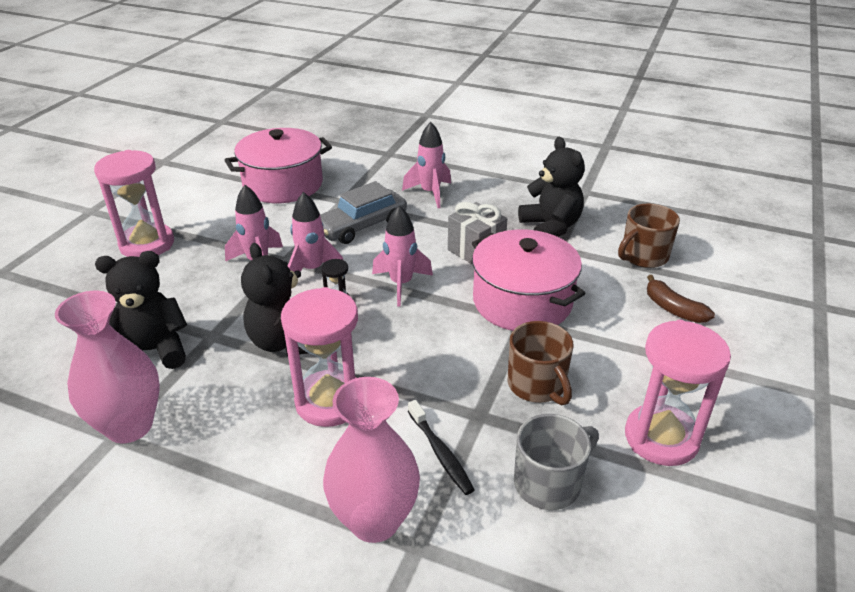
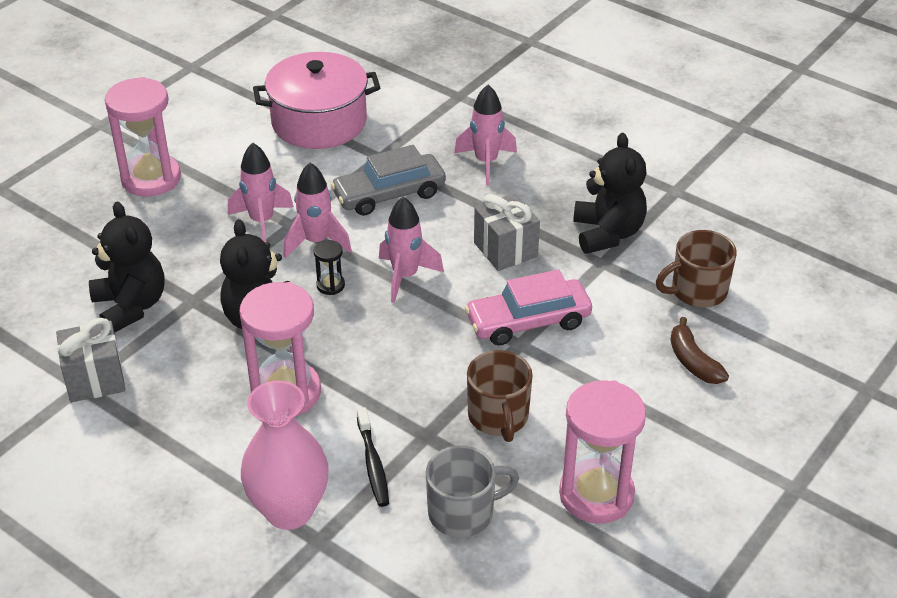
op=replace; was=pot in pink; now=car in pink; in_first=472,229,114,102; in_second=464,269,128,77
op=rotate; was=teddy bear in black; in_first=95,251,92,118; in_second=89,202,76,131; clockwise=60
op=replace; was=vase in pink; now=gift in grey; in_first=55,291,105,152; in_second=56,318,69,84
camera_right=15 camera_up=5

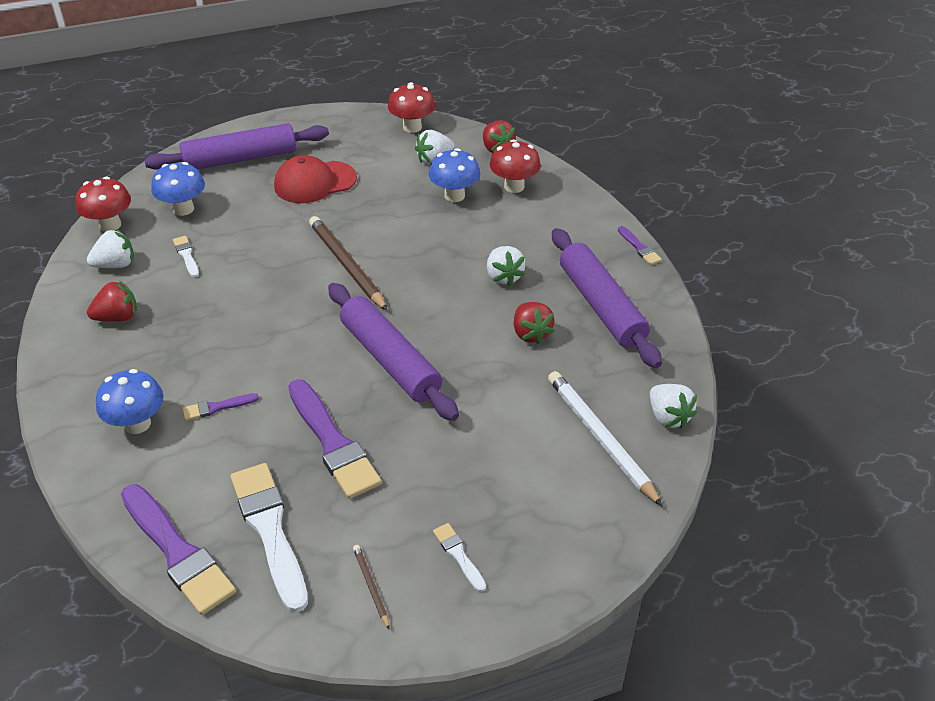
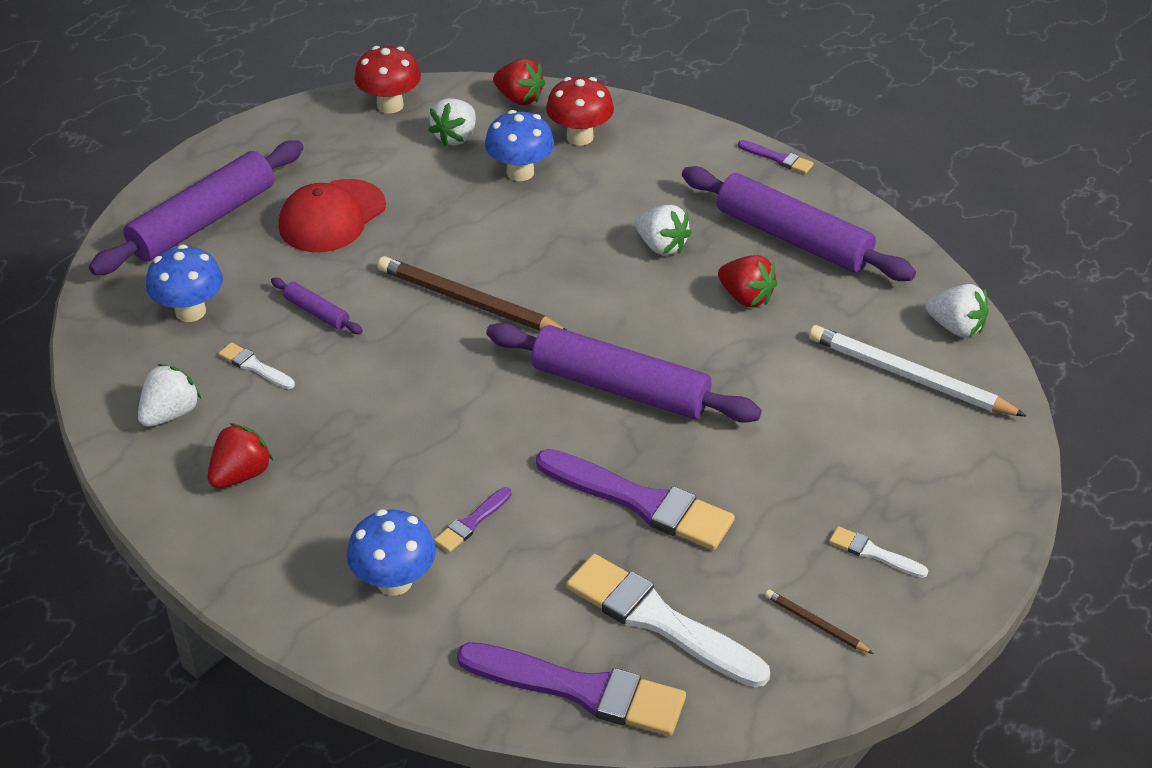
op=delete; was=mushroom in red; in_first=75,177,56,55
op=insert; now=rolling pin in purple; in_second=271,278,92,56
camera_right=-30 camera_up=0

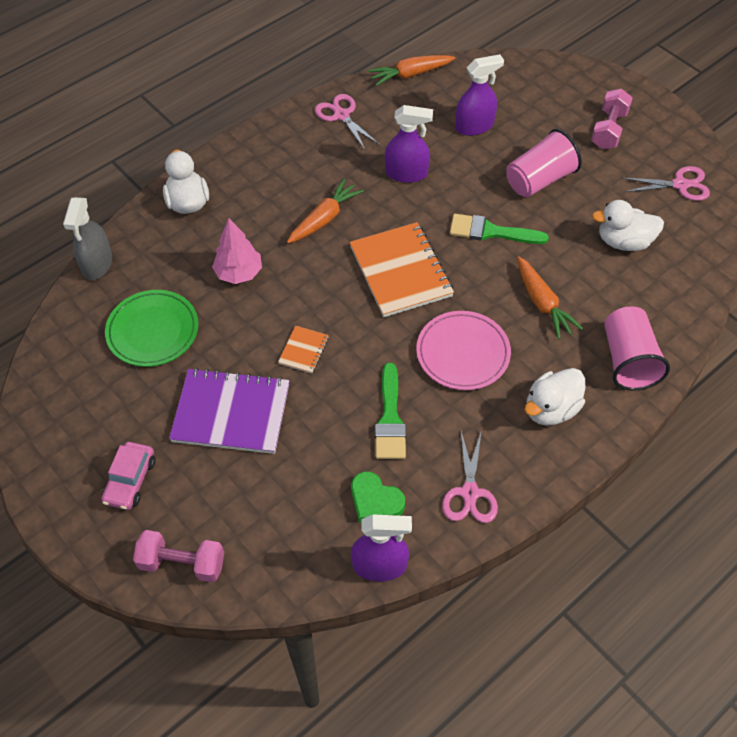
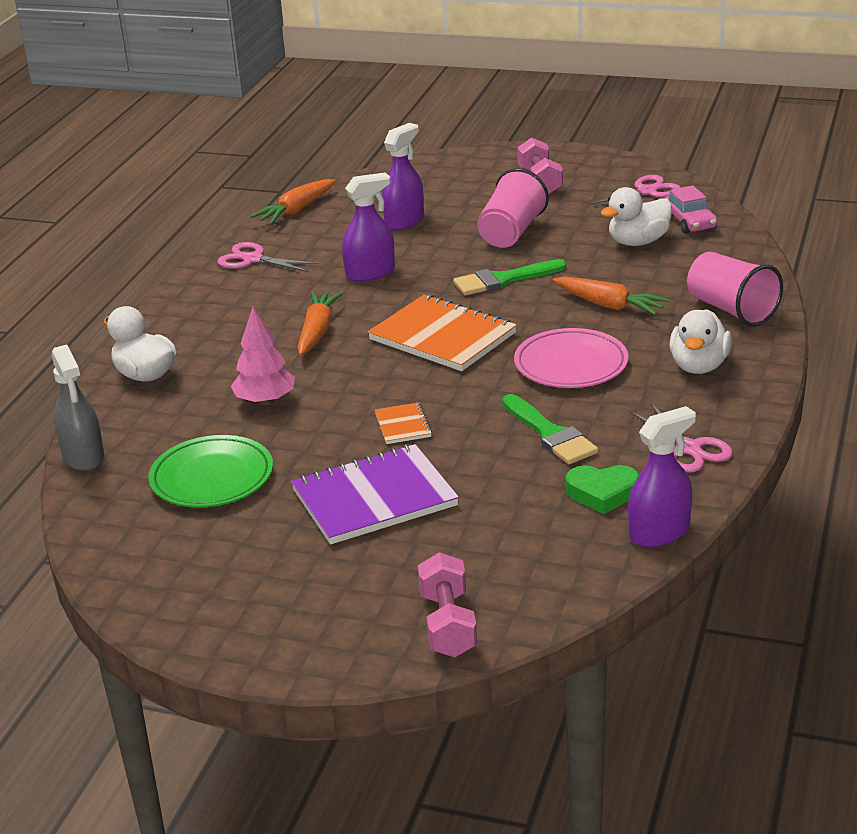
op=move; was=car in pink; in_first=101,442,54,68; in_second=665,185,52,49
op=rotate; was=dumbbell in pink; in_first=133,530,91,53; in_second=418,552,59,105; clockwise=-75
camera_right=-30 camera_up=-25

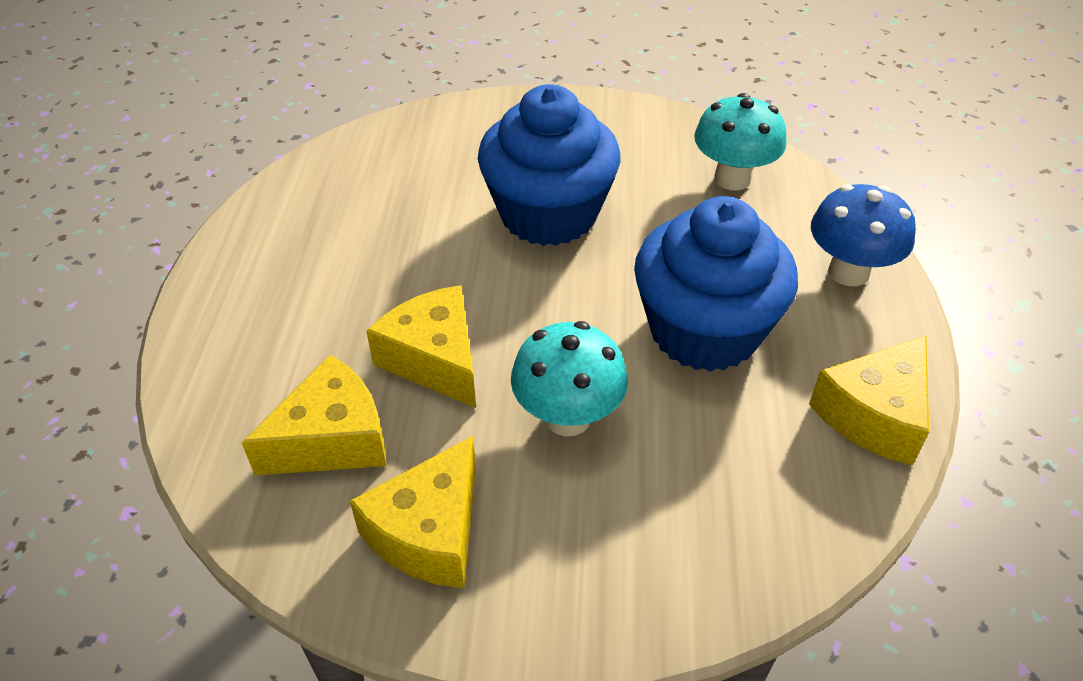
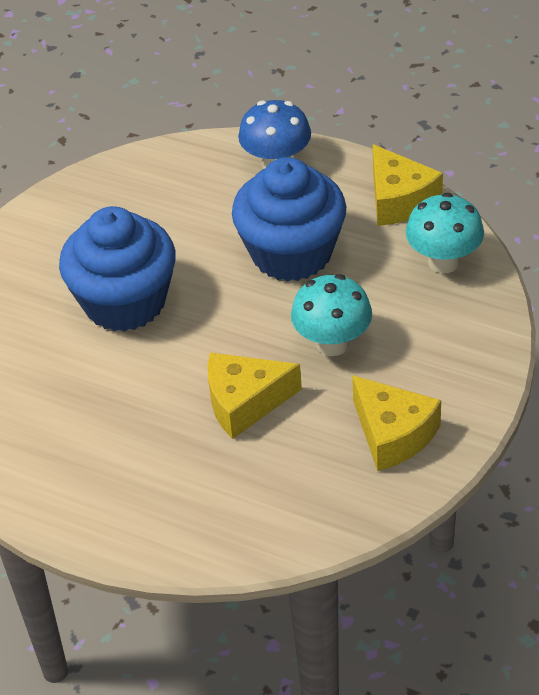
op=move; was=mushroom in turquoise; in_first=694,93,93,97; in_second=406,193,78,80
op=delete; was=cheese in yellow; in_first=242,355,144,120
camera_right=-65 camera_up=0

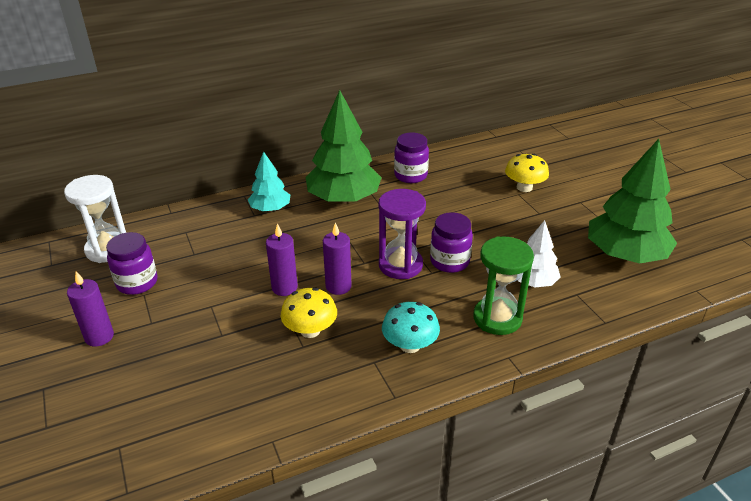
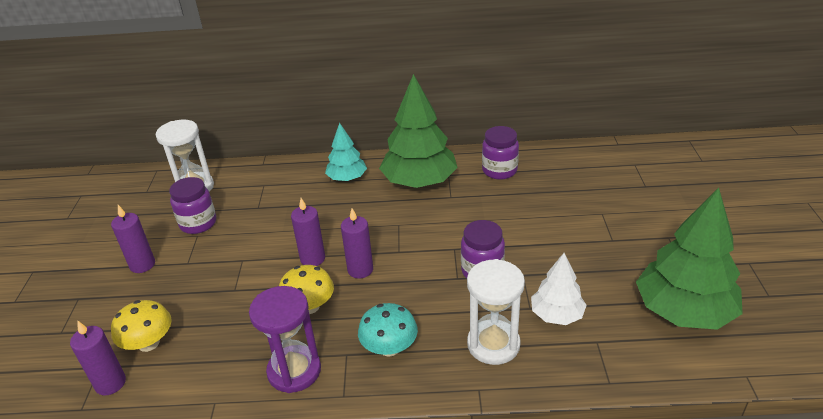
op=move; was=mushroom in yellow; in_first=505,154,44,38; in_second=111,300,61,52
op=move; was=hourglass in purple; in_first=379,189,47,90; in_second=249,286,72,107
op=recolor; was=hourglass in green; now=hourglass in white; in_first=473,236,61,99; in_second=467,259,58,106
op=insert; now=candle in purple; in_second=70,320,56,75
camera_right=25 camera_up=0

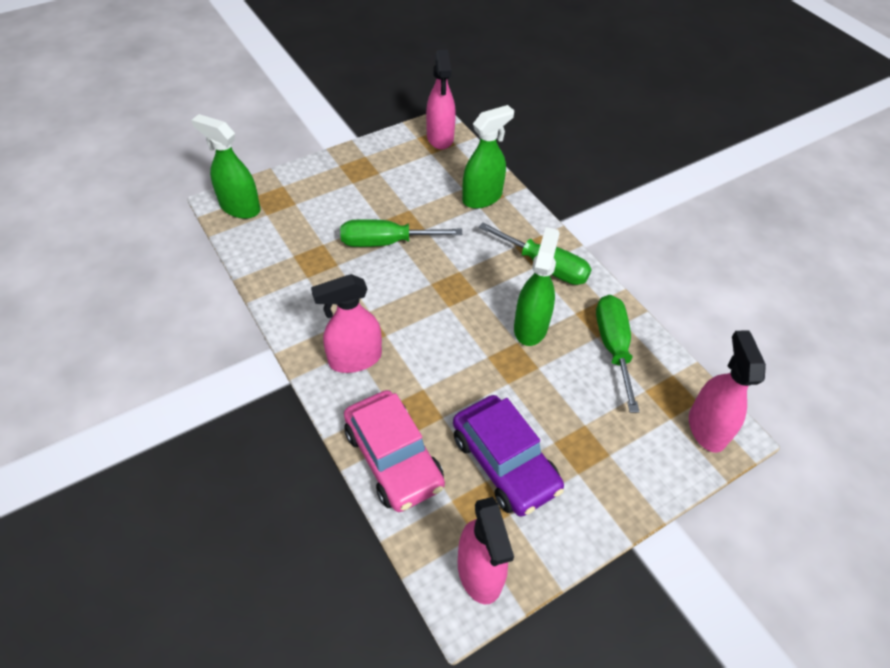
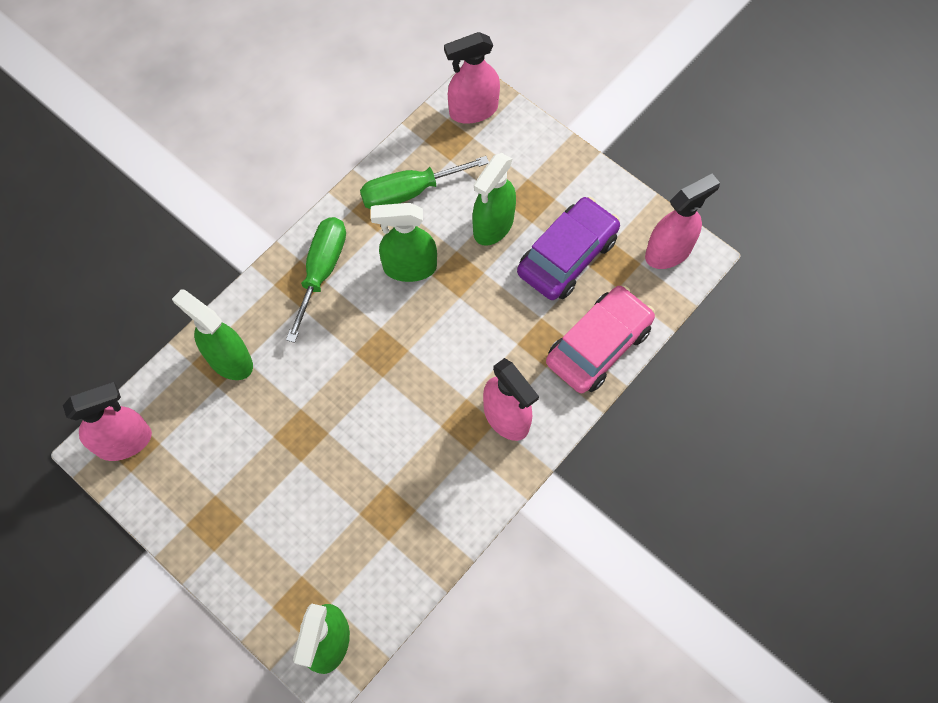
op=delete; was=screwdriver in green; in_first=340,219,122,28
op=insert; now=spray bottle in green; in_second=473,153,43,93
camera_right=-105 camera_up=15

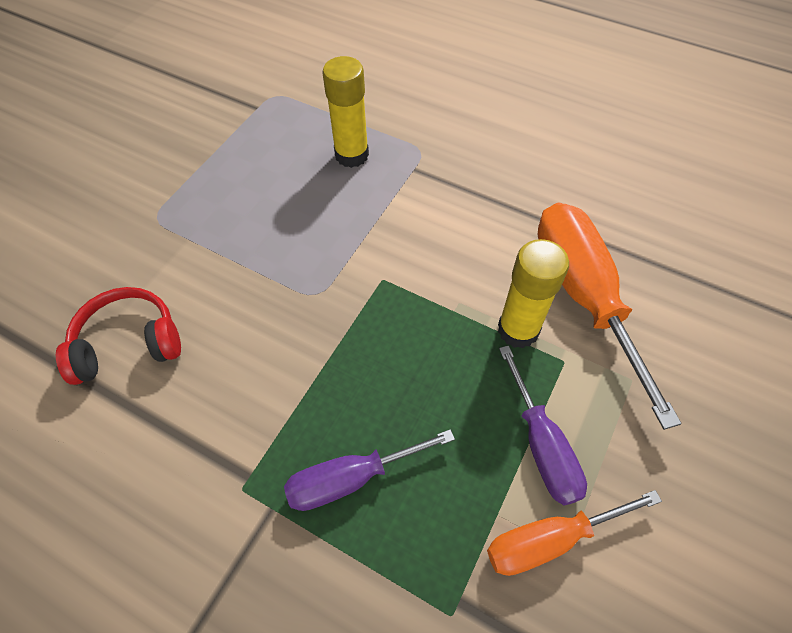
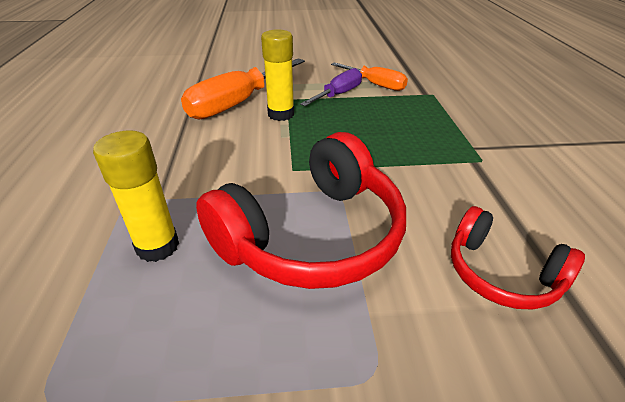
op=delete; was=screwdriver in purple; in_first=284,429,171,82
op=insert; now=headphones in red; in_second=196,132,210,157
camera_right=-125 camera_up=-20

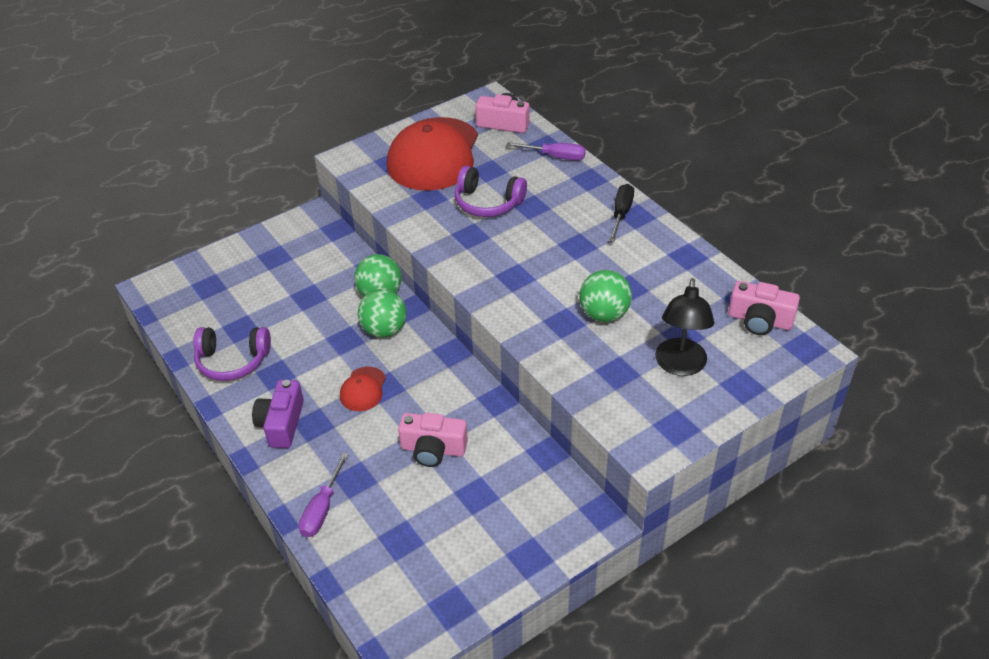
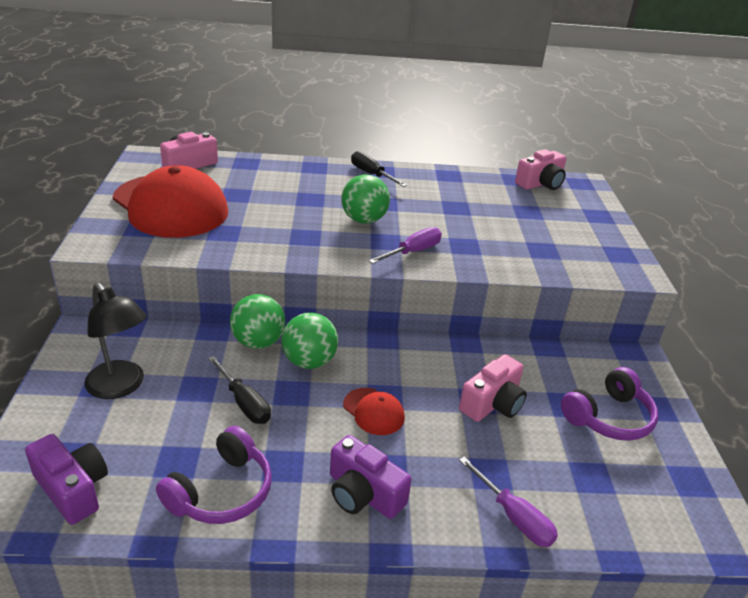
op=move; was=screwdriver in purple; in_first=506,142,80,19; in_second=369,227,73,37
op=move; was=headphones in purple; in_first=455,166,72,51; in_second=561,367,97,74
op=move; was=ball in green; in_first=579,270,53,52; in_second=341,175,49,49
op=move; was=lamp in black; in_first=655,278,60,98; in_second=84,283,63,116
op=insert; now=screwdriver in black; in_second=208,356,63,68
op=insert; now=camera in purple; in_second=25,434,83,91
camera_right=-60 camera_up=-10

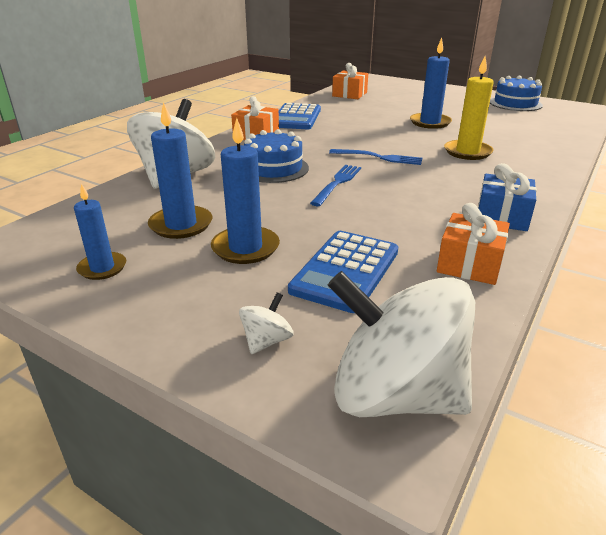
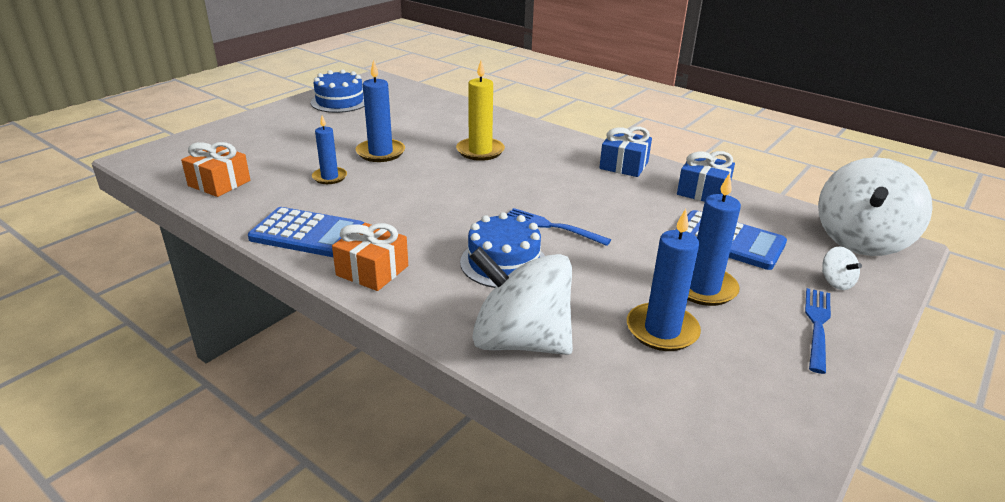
op=move; was=fork in blue; in_first=329,149,93,16; in_second=805,288,26,86
op=move; was=candle in blue; in_first=74,184,52,96; in_second=312,116,35,68
op=recolor; was=gift in orange; now=gift in blue; in_first=437,203,73,82; in_second=677,151,58,51
op=rotate; was=spinning top in white; in_first=239,292,55,62; in_second=822,247,40,43; clockwise=-150
camera_right=-85 camera_up=0

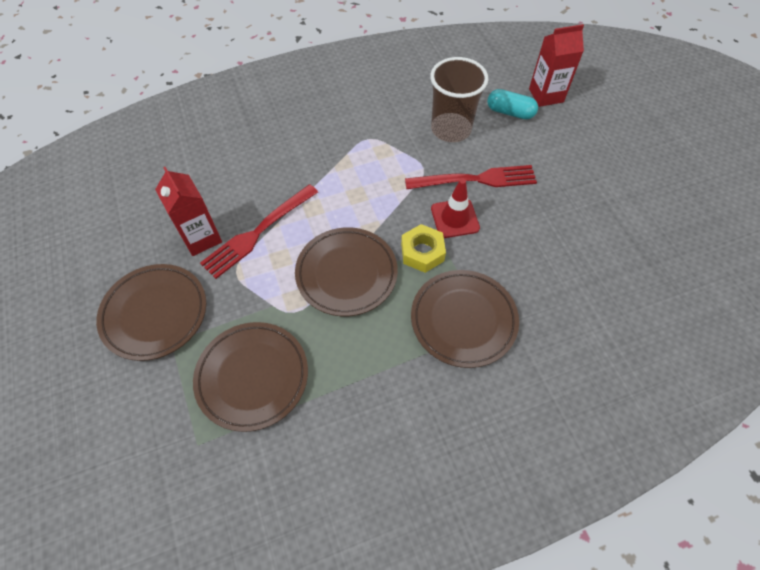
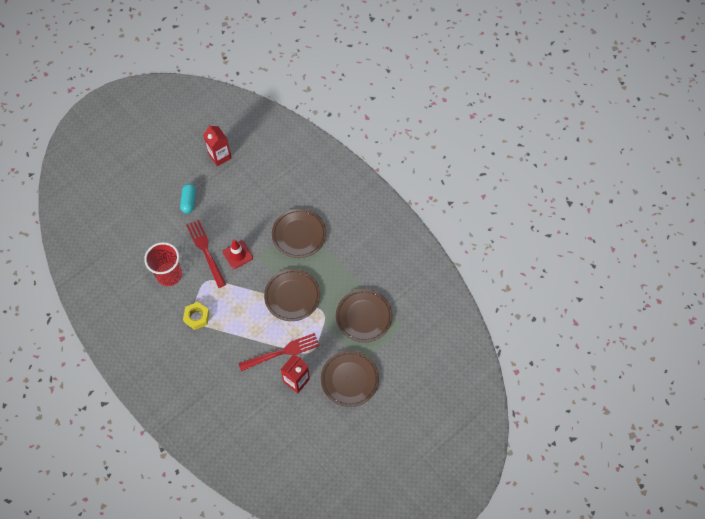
op=move; was=carton in red; in_first=529,24,55,83; in_second=203,124,29,42
op=recolor; was=cup in brown; now=cup in red; in_first=430,57,58,85; in_second=144,242,38,44
op=move; was=capsule in turquoise; in_first=487,89,51,31; in_second=180,184,16,29
op=rotate; was=fork in red; in_first=200,184,118,95; in_second=238,333,82,38; clockwise=-45
op=move; was=nut in yellow; in_first=401,224,45,49; in_second=183,302,27,28
camera_right=-110 camera_up=5

